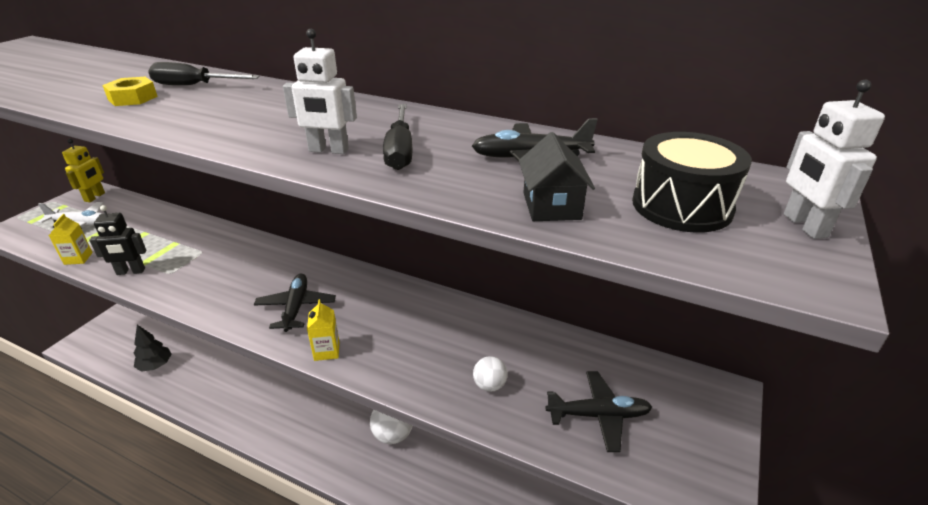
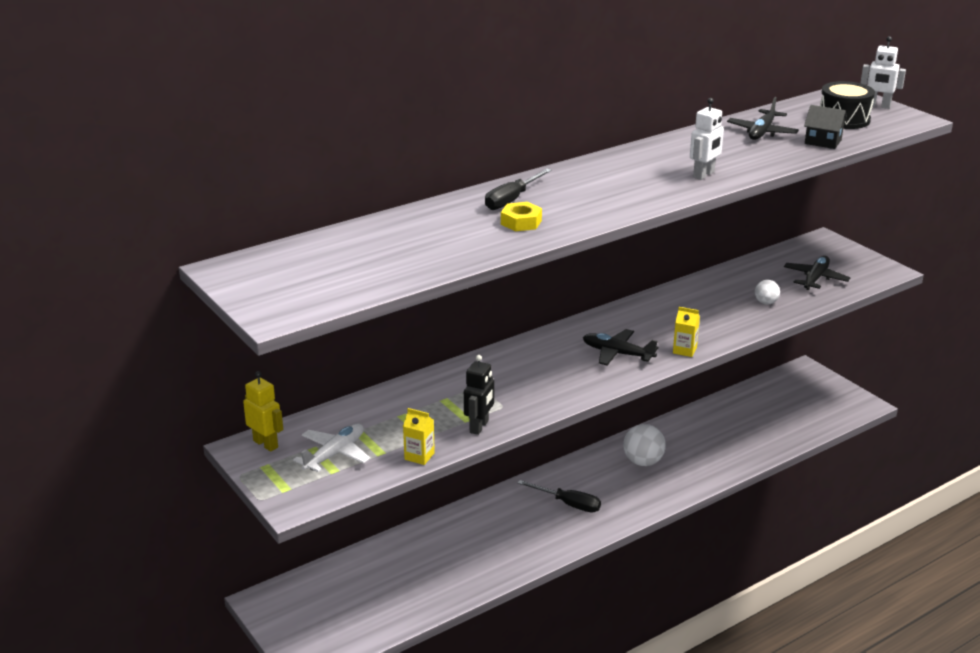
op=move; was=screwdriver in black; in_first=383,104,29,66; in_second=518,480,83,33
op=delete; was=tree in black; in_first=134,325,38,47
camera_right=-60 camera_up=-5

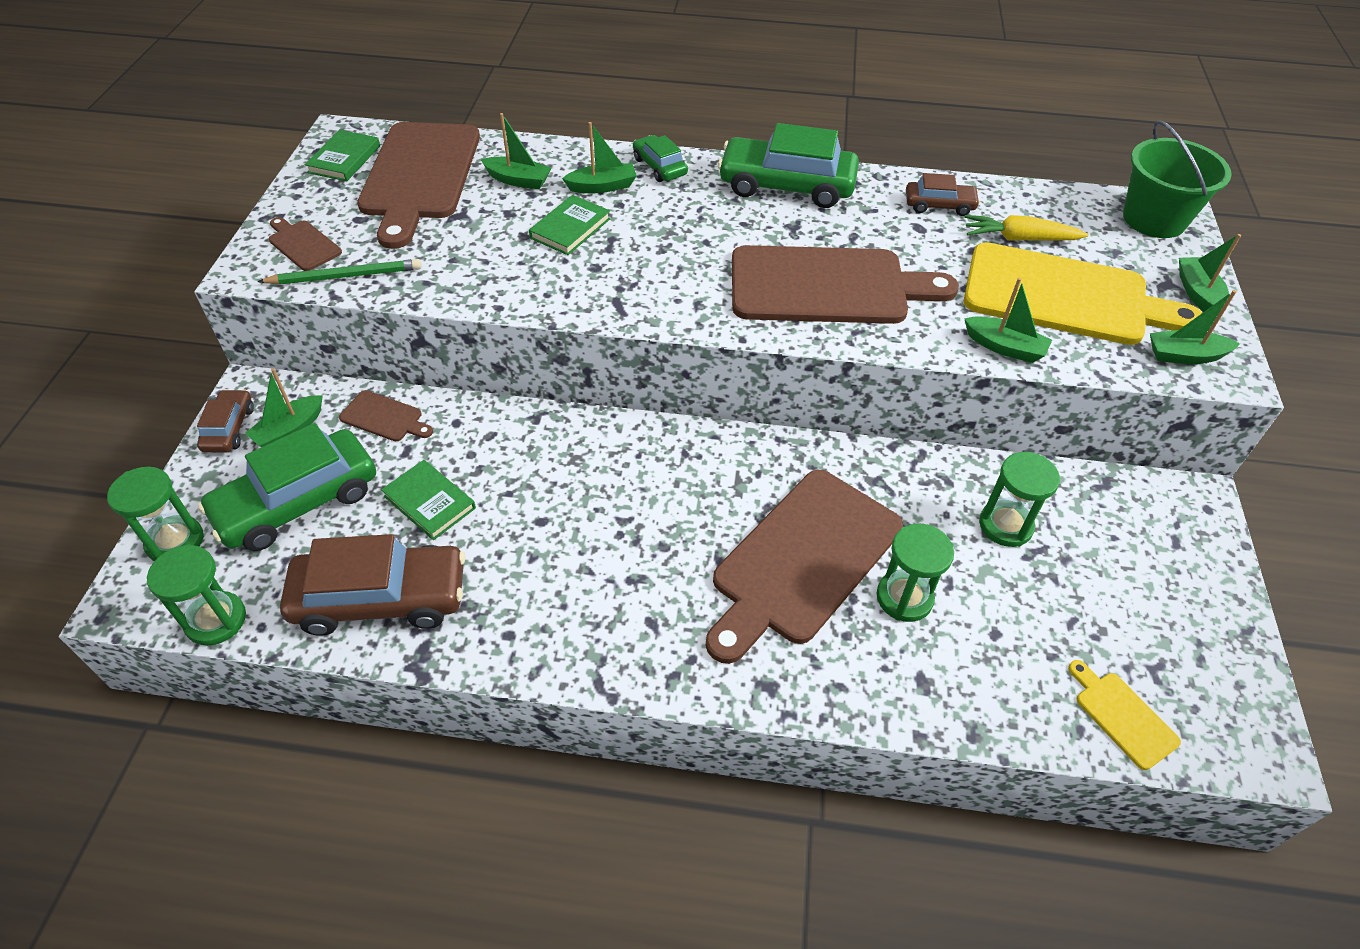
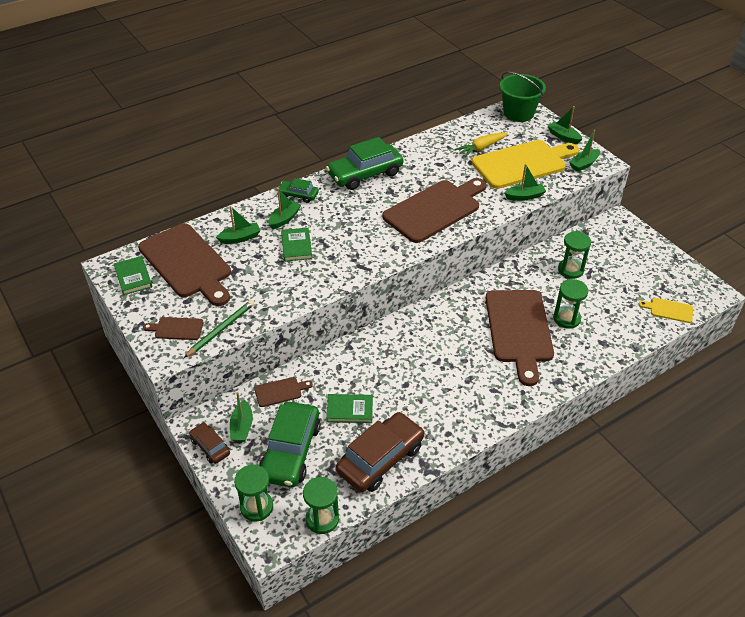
op=delete; was=car in brown; in_first=906,173,74,43
camera_right=-40 camera_up=-5

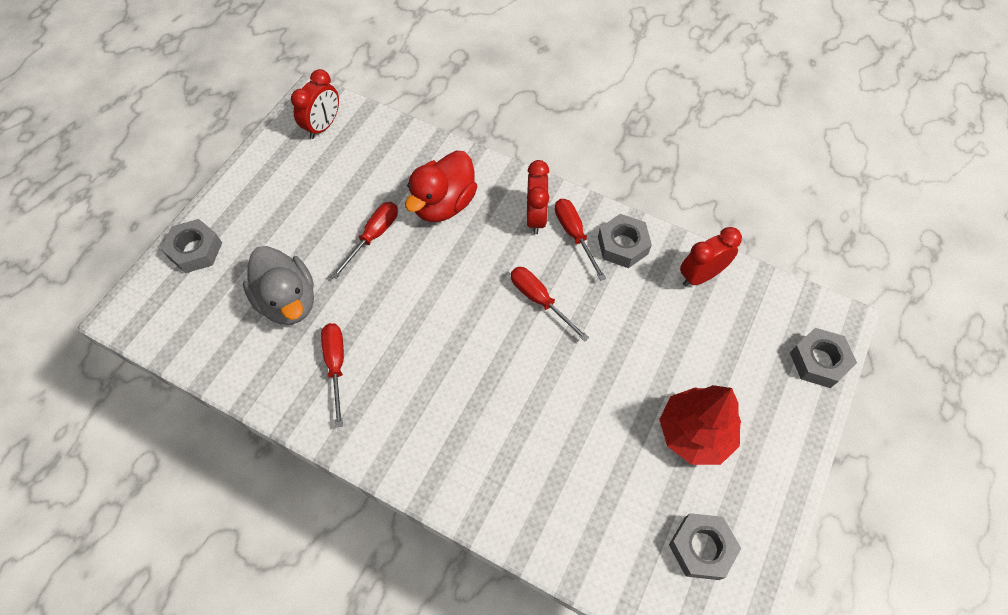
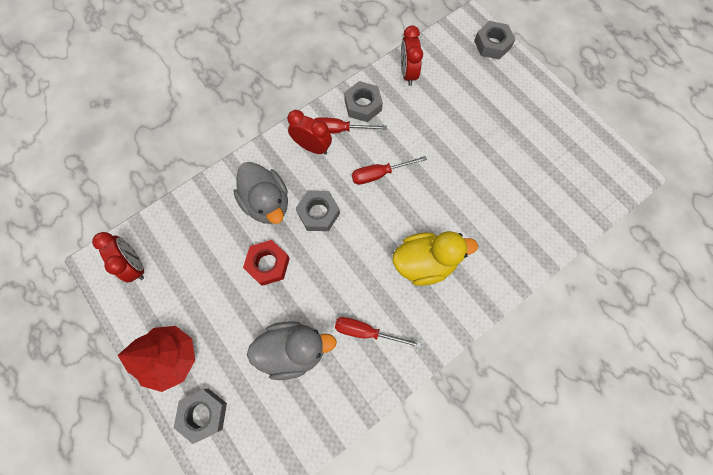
op=recolor; was=duck in red; now=duck in grey; in_first=405,151,72,71; in_second=233,162,55,62
op=replace; was=screwdriver in red; now=nut in red; in_first=331,202,67,77; in_second=243,240,47,46
op=move; was=tree in red; in_first=659,385,82,80; in_second=118,326,77,66
op=move; was=nut in grey; in_first=669,513,72,67; in_second=296,191,44,40
op=insert; now=duck in yellow; in_second=392,231,86,55
camera_right=-65 camera_up=10

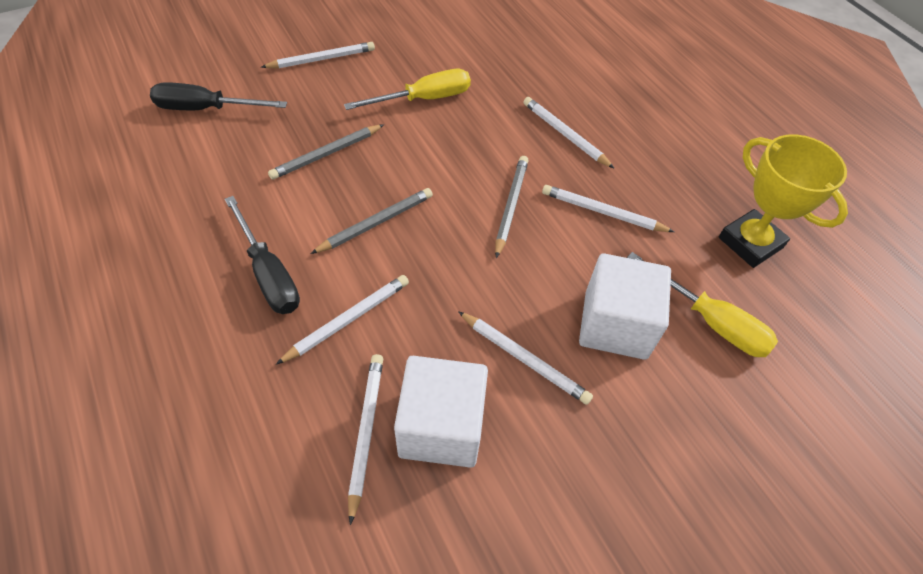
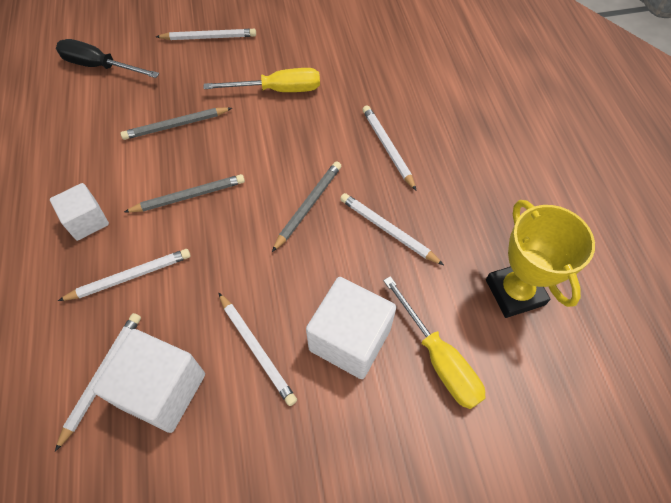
op=replace; was=screwdriver in black; now=cube in white; in_first=225,196,75,118; in_second=50,183,59,58
camera_right=20 camera_up=5

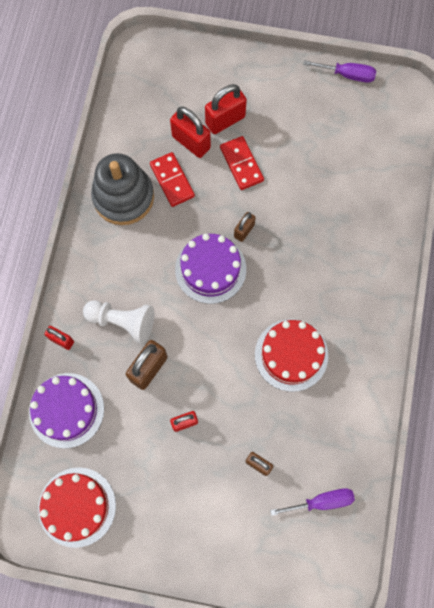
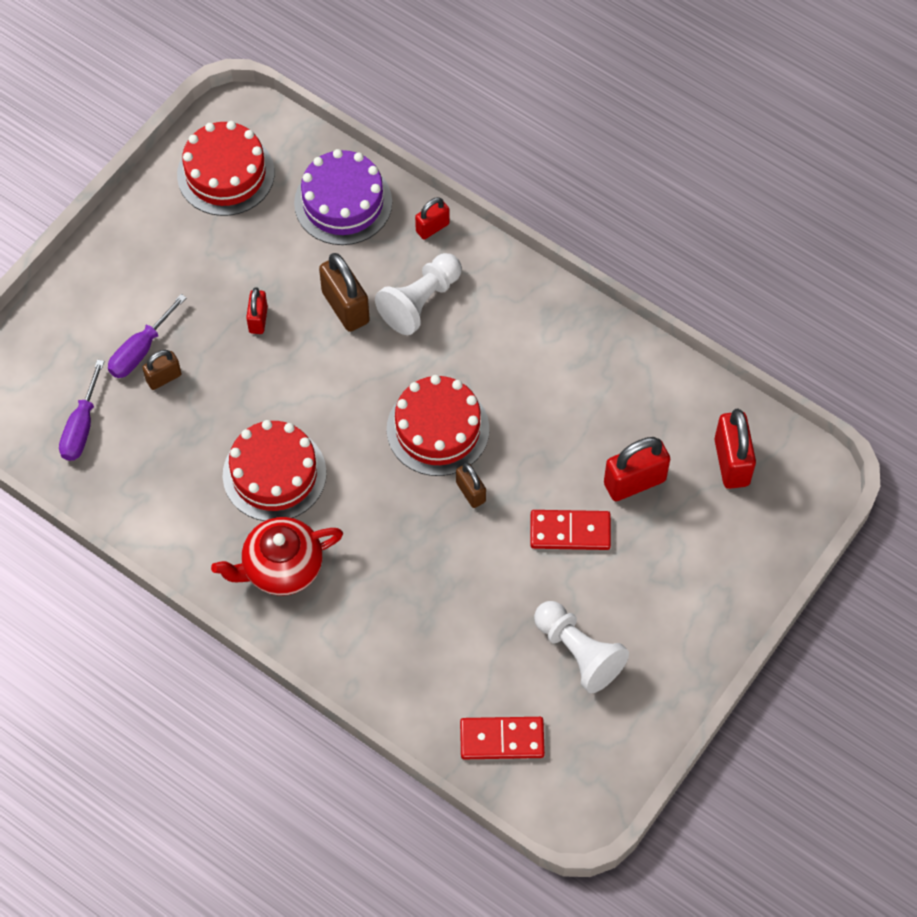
op=move; was=screwdriver in purple; in_first=303,60,73,23; in_second=108,294,78,84
op=move; was=padlock in red; in_first=205,84,42,50; in_second=714,409,42,80
op=move; was=domino in red; in_first=150,152,45,55; in_second=460,717,85,42
op=delete; was=stacking toy in grey; in_first=91,153,63,72
op=recolor; was=cake in purple; now=cake in red; in_first=175,234,71,70; in_second=387,375,102,101
op=insert; now=teapot in red; in_second=211,517,132,79
op=insert; now=pawn in white; in_second=534,601,95,92
camera_right=115 camera_up=-10

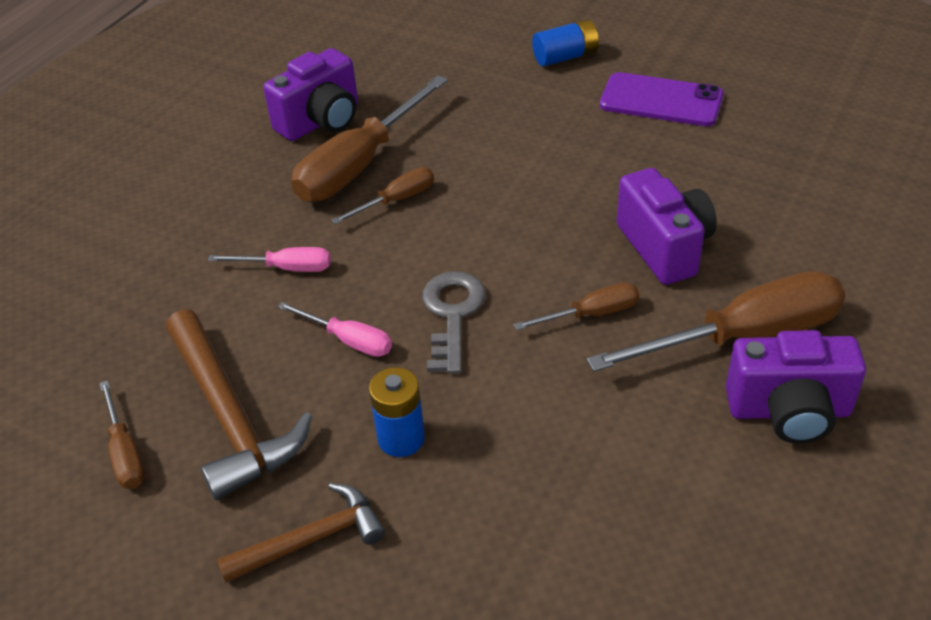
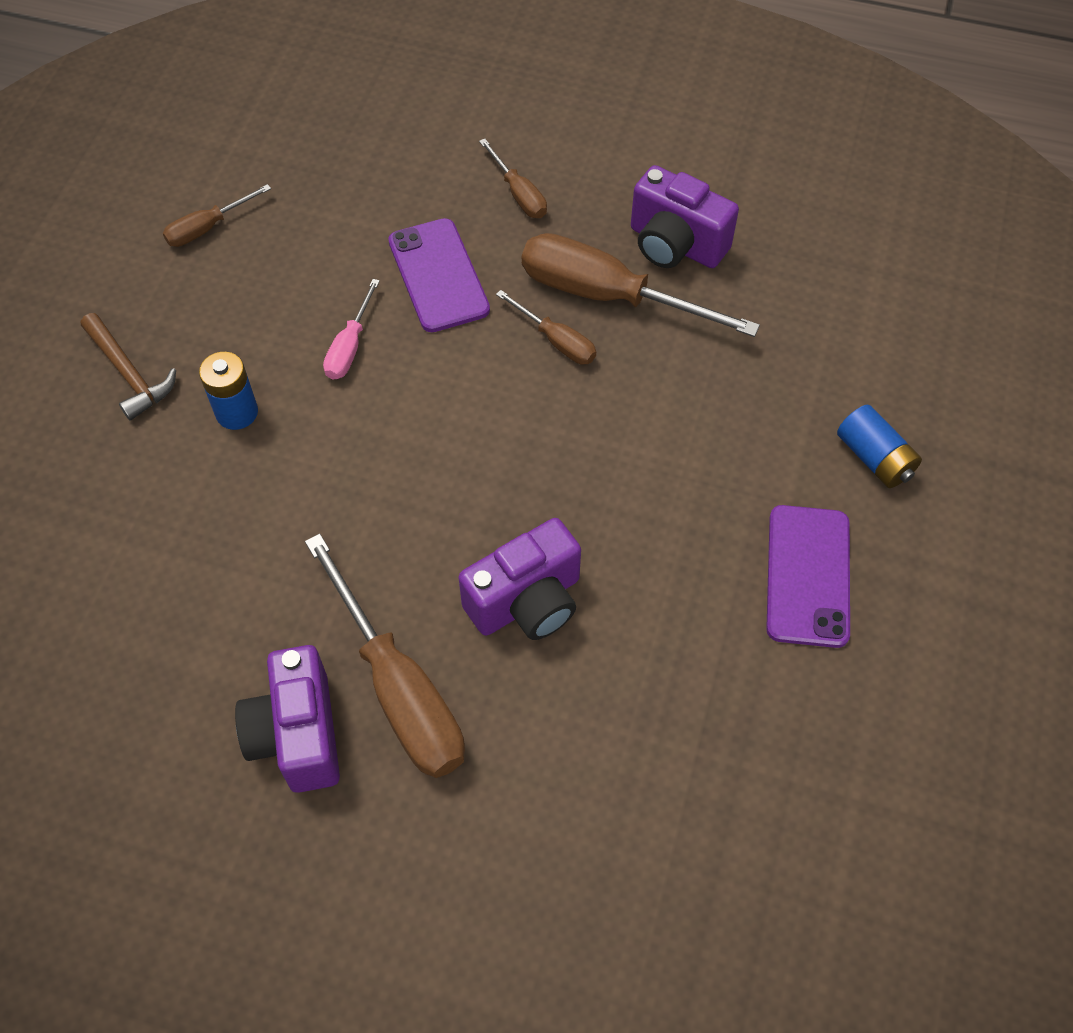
op=replace; was=screwdriver in pink; now=phone in purple; in_first=208,247,123,25; in_second=388,218,102,114
op=delete; was=key in grey; in_first=422,271,63,103
op=move; was=screwdriver in brown; in_first=514,283,125,47; in_second=479,139,68,79
op=delete; was=hammer in brown; in_first=166,309,146,191
camera_right=75 camera_up=15

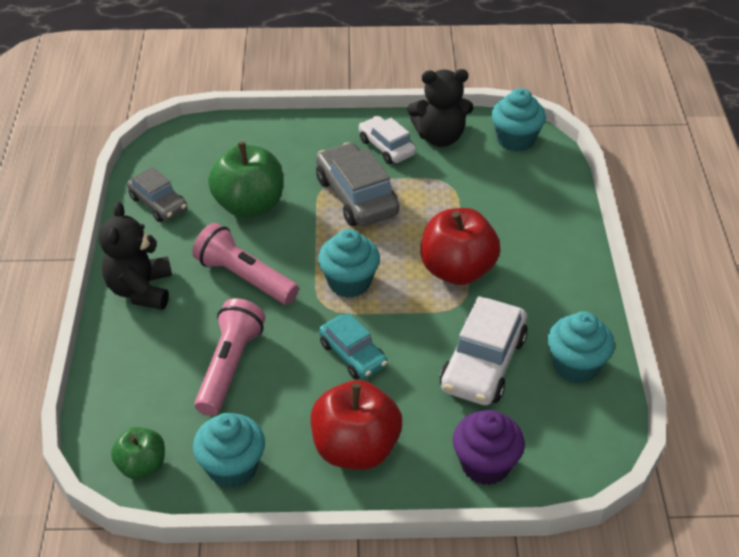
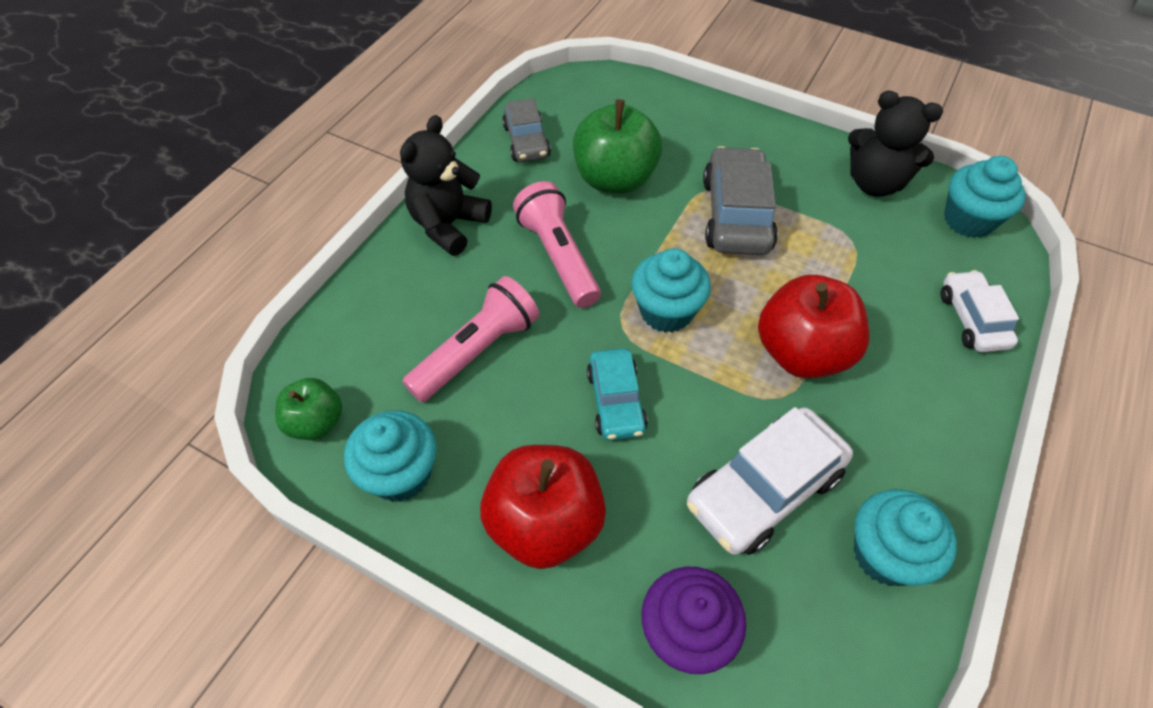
op=move; was=car in white; in_first=359,116,57,48; in_second=941,270,78,82
camera_right=30 camera_up=10

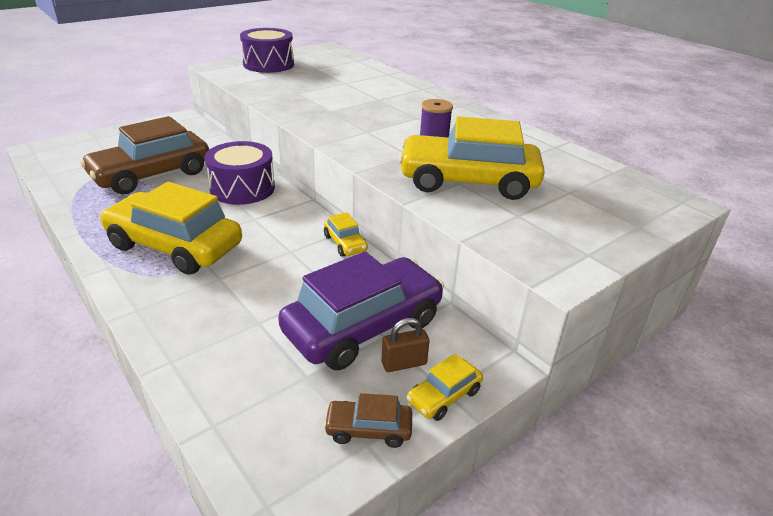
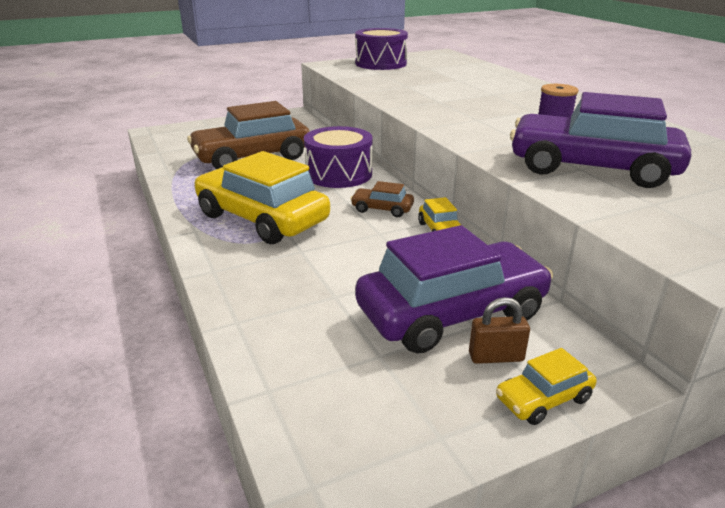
op=recolor; was=car in yellow; now=car in purple; in_first=399,116,146,84; in_second=510,92,181,96
op=move; was=car in brown; in_first=323,393,89,55; in_second=350,181,64,36
camera_right=15 camera_up=-5

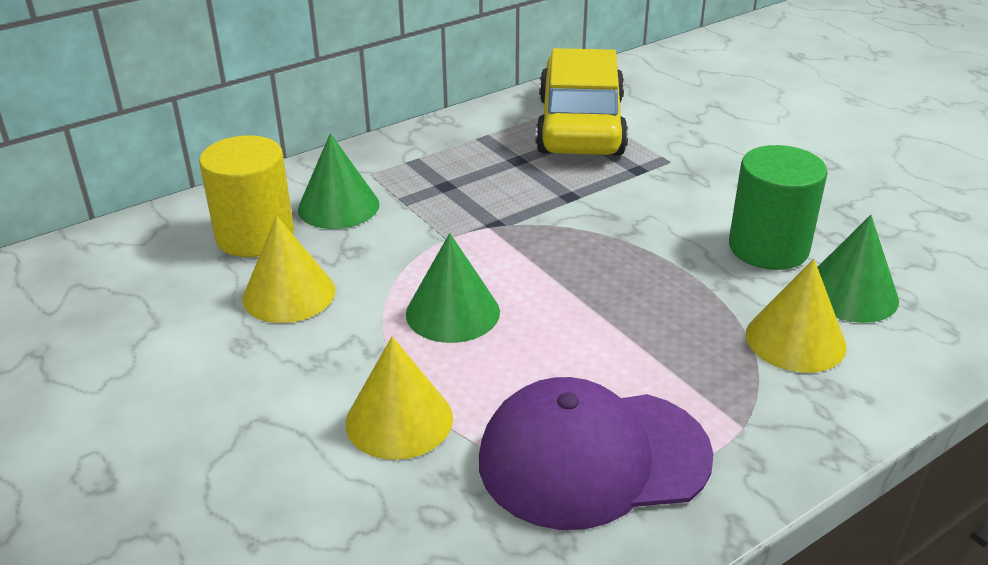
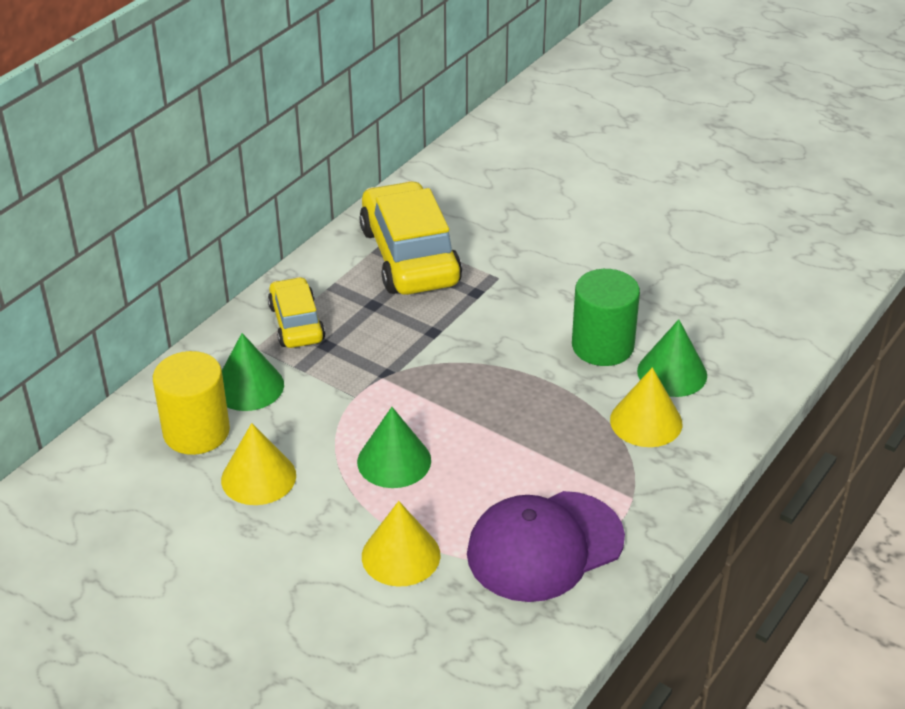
op=insert; now=car in yellow; in_second=268,277,57,71
camera_right=-20 camera_up=5

